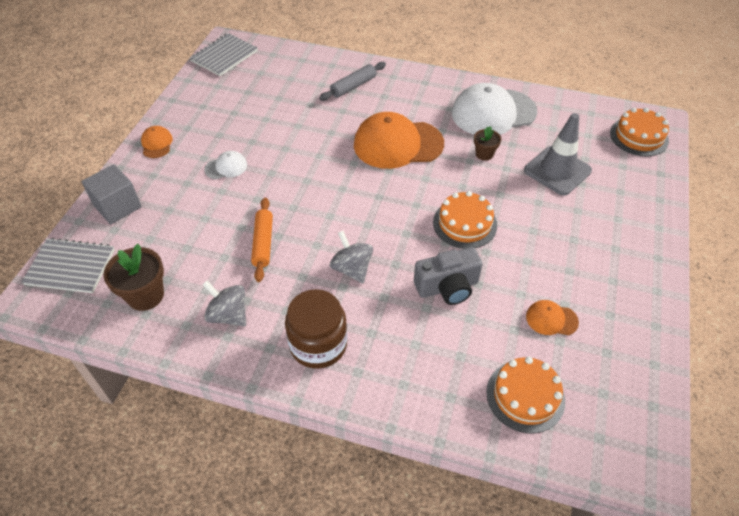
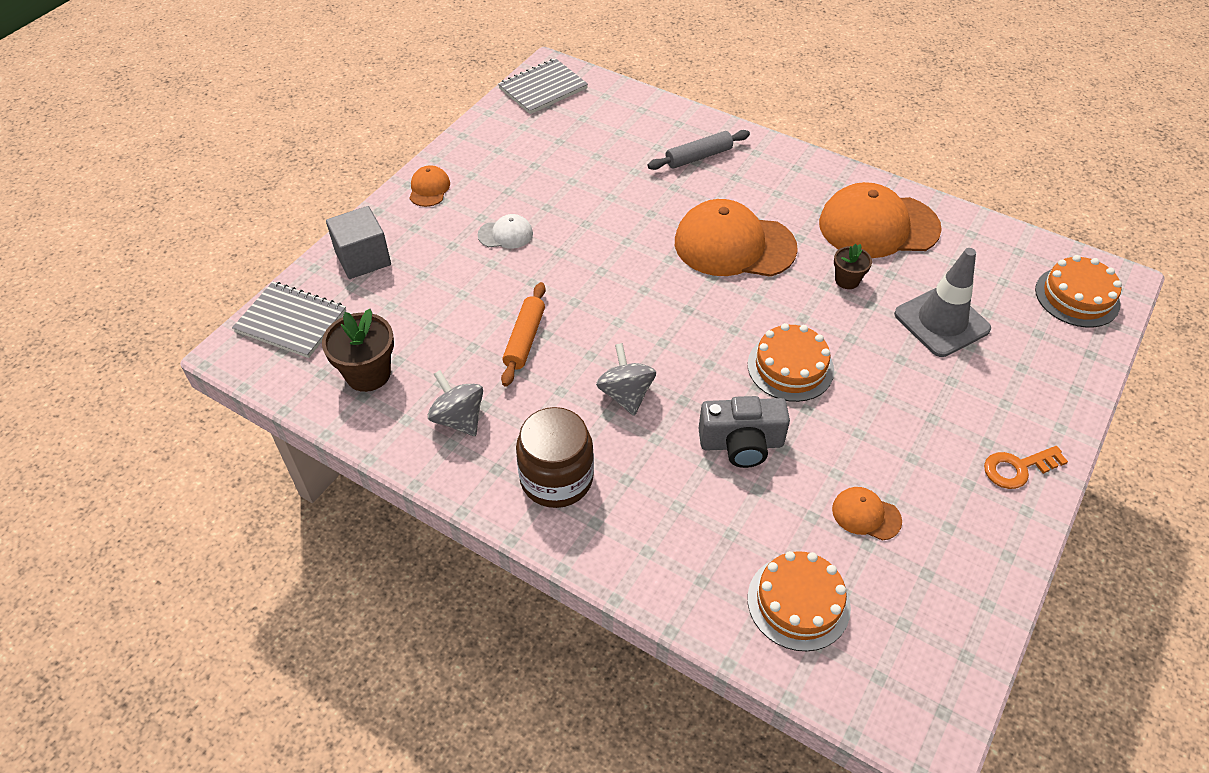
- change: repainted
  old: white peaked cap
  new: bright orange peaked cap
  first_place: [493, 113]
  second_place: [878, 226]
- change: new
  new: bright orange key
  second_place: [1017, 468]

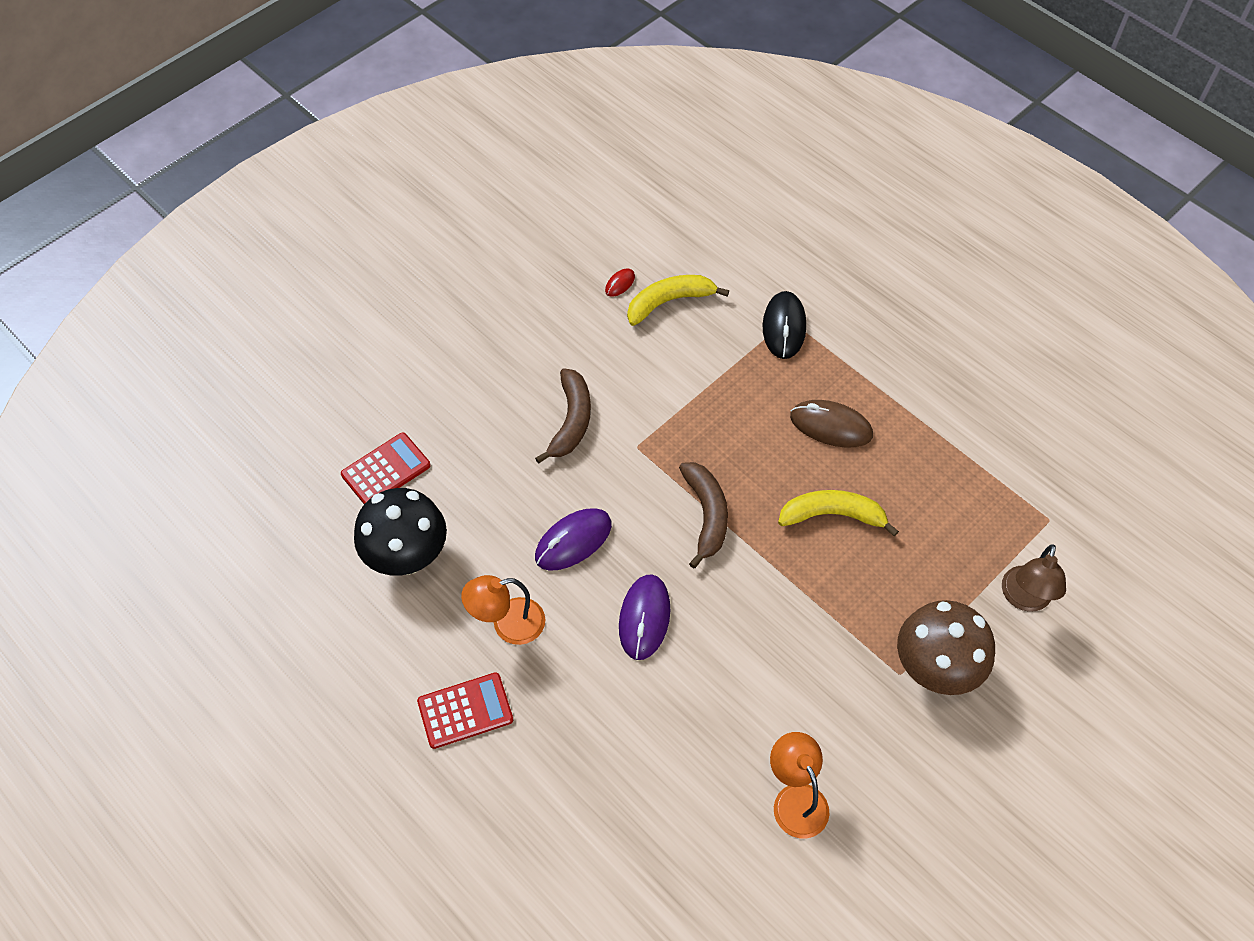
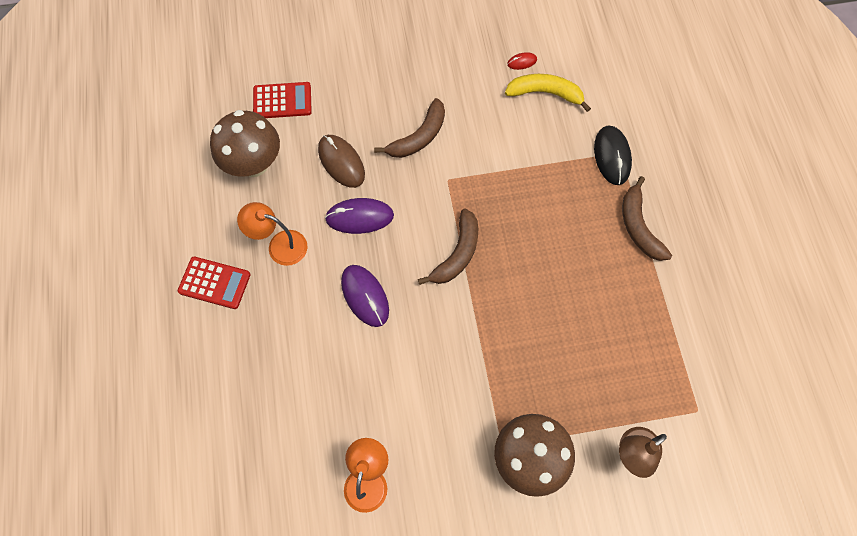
- change: repainted
  old: jet-black toadstool
  new: russet toadstool
  first_place: [407, 557]
  second_place: [253, 164]
- change: rotated
  old: royal purple PC mouse
  first_place: [644, 618]
  second_place: [365, 296]
  degrees: -75
- change: rotated
  old: jet-black PC mouse
  first_place: [784, 327]
  second_place: [612, 156]
  degrees: -45
- change: gone
  old: bright yellow banana fruit
  first_place: [832, 515]
- change: shifted
  old: russet PC mouse
  first_place: [831, 426]
  second_place: [341, 162]
- change: new
  new: russet banana fruit
  second_place: [639, 226]

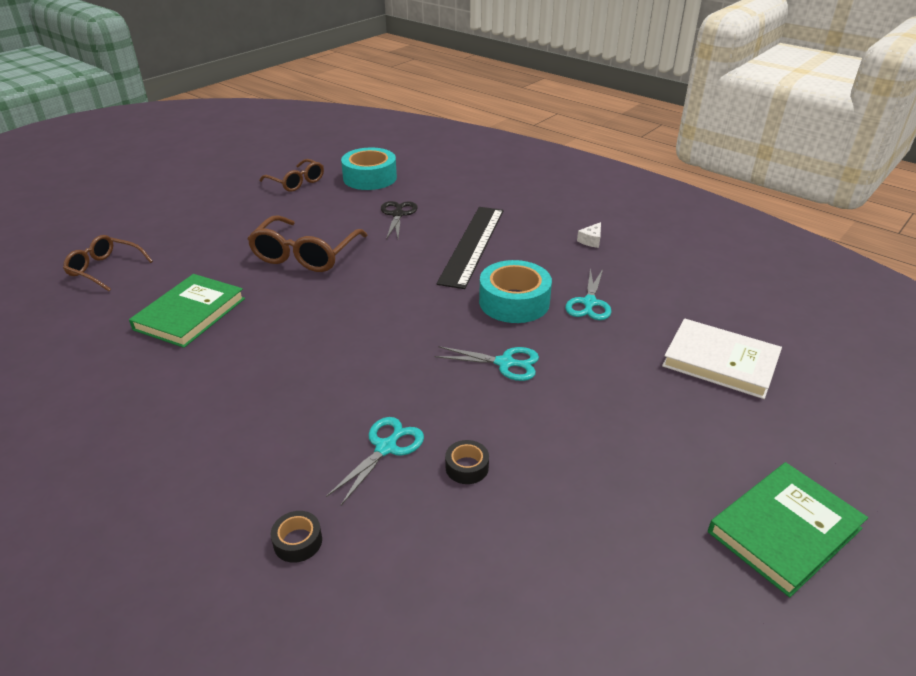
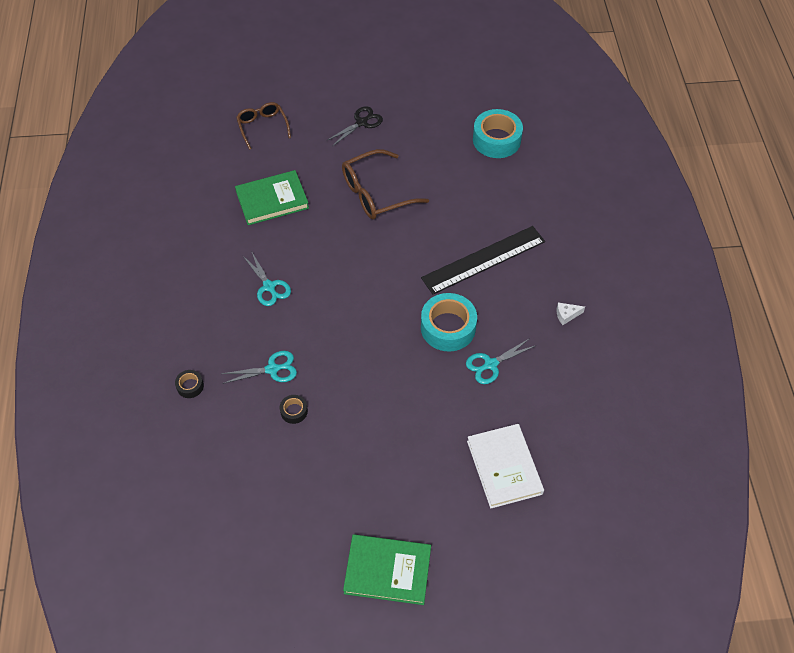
- change: gone
  old: russet spectacles
  first_place: [296, 182]
- change: shifted
  old: jet-black scissors
  first_place: [398, 214]
  second_place: [361, 122]
- change: shifted
  old: turquoise scissors
  first_place: [505, 363]
  second_place: [269, 287]

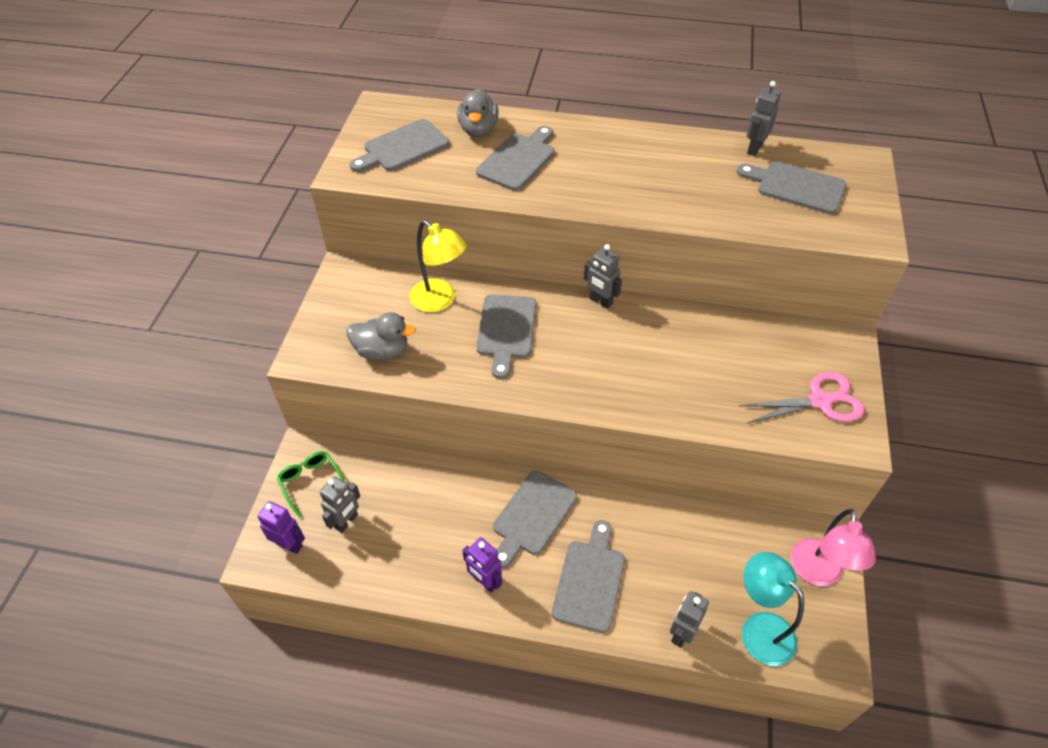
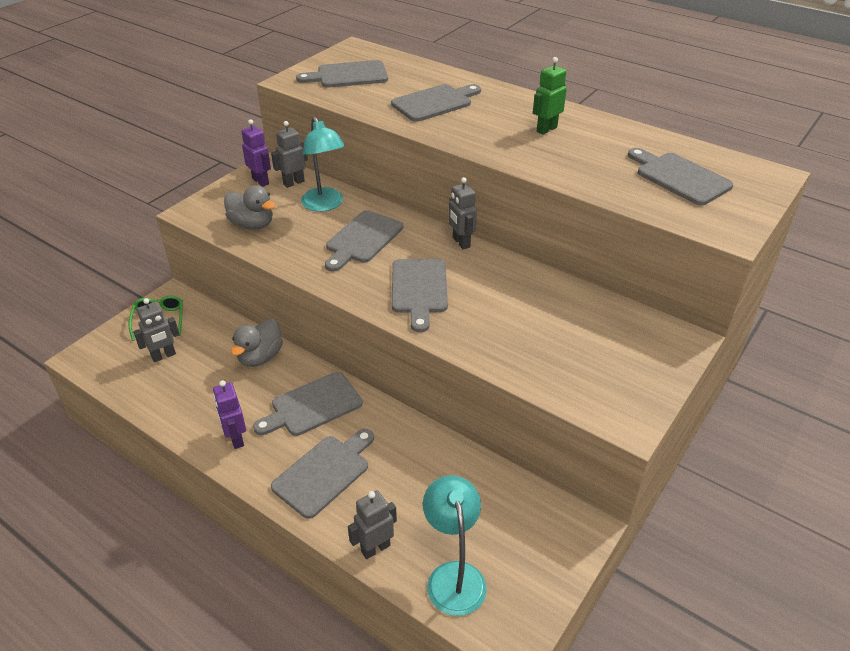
- change: shifted
  old: royal purple robot
  first_place: [289, 545]
  second_place: [260, 181]
- change: repainted
  old: bright yellow desk lamp
  new: turquoise desk lamp
  first_place: [440, 301]
  second_place: [325, 205]
- change: shifted
  old: gray rubber duck
  first_place: [478, 130]
  second_place: [260, 357]
- change: gone
  old: pink scissors
  first_place: [821, 401]
- change: shifted
  old: gray robot
  first_place: [754, 149]
  second_place: [293, 183]
- change: gone
  old: pink desk lamp
  first_place: [817, 573]
- change: new
  new: gray cutting board
  second_place: [419, 289]
- change: new
  new: leaf-green robot
  second_place: [546, 129]

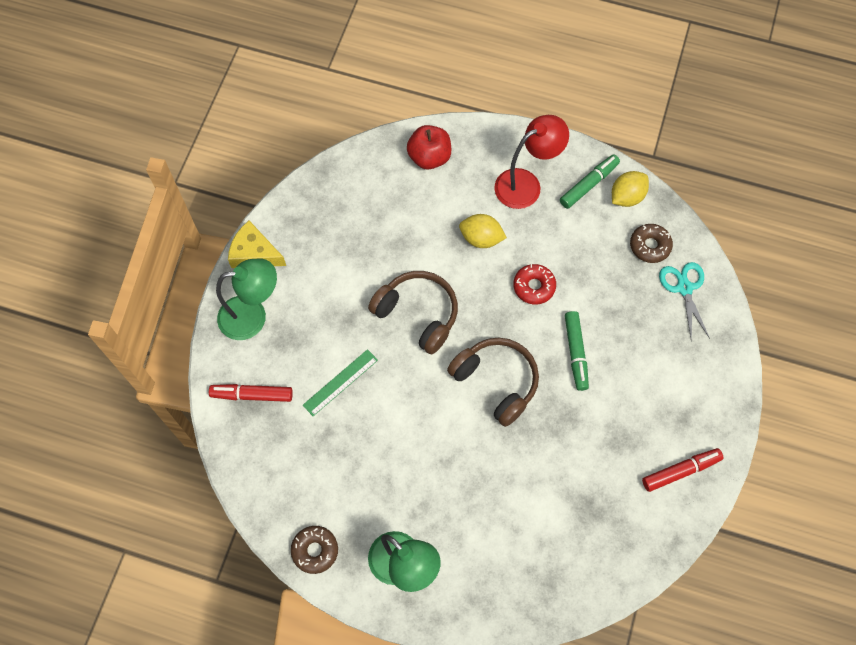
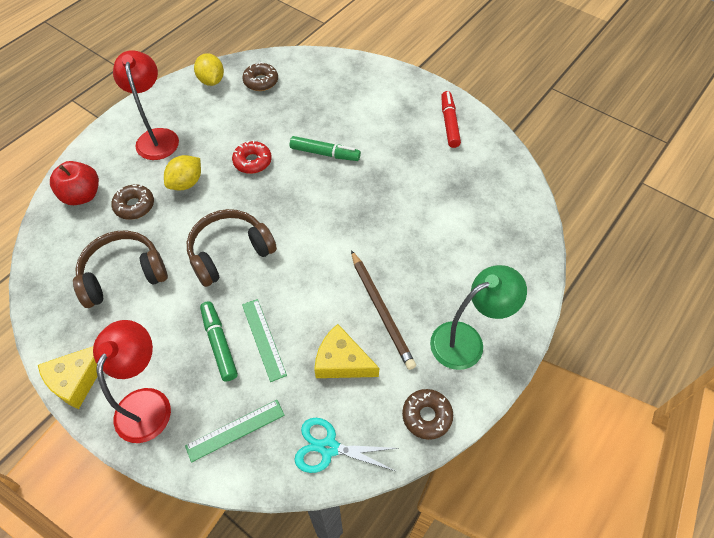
- change: swapped
  old: crimson felt pen
  new: leaf-green measuring stick
  first_place: [252, 395]
  second_place: [235, 430]
- change: repainted
  old: leaf-green desk lamp
  new: crimson desk lamp
  first_place: [252, 316]
  second_place: [147, 403]
- change: shifted
  old: russet headphones
  first_place: [496, 382]
  second_place: [123, 275]
- change: shifted
  old: leaf-green felt pen
  first_place: [589, 184]
  second_place: [219, 343]
- change: shifted
  old: turquoise scissors
  first_place: [684, 288]
  second_place: [328, 448]
- change: new
  new: russet doughnut
  second_place: [134, 206]
- change: new
  new: bright yellow piece of cheese
  second_place: [341, 361]
- change: new
  new: russet wooden pencil
  second_place: [381, 310]

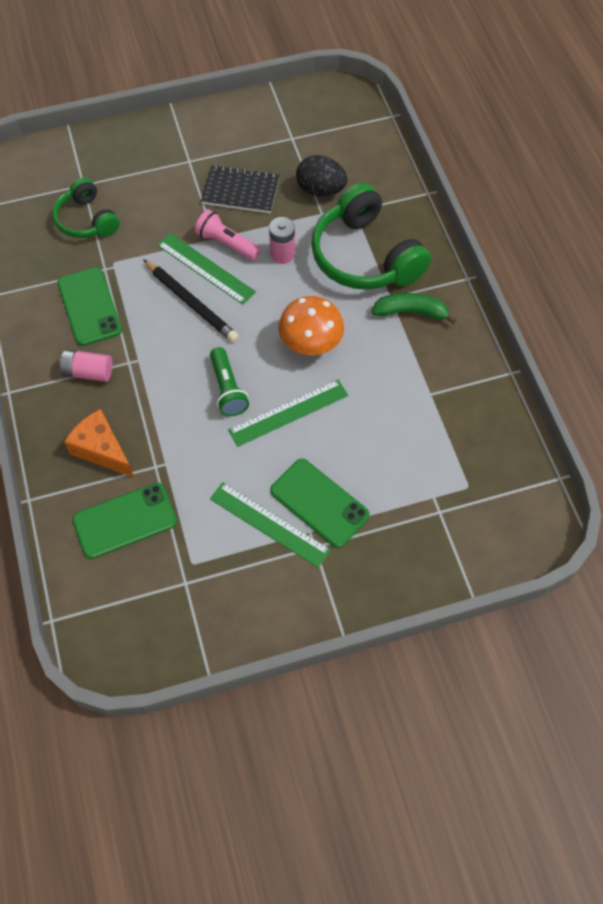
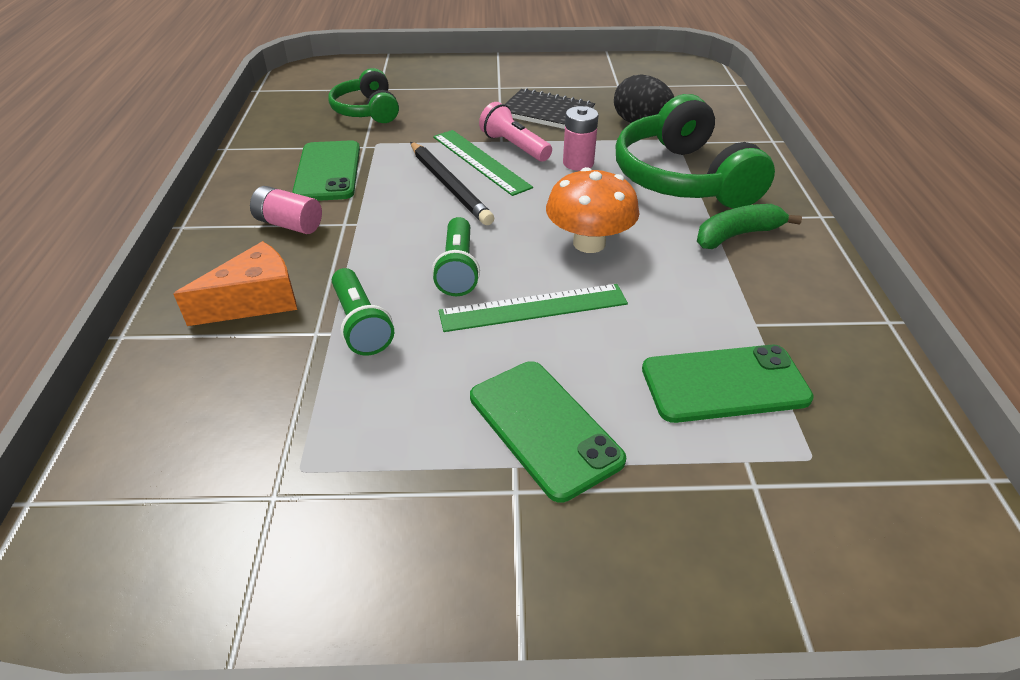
- change: rotated
  old: bright orange piece of cheese
  first_place: [102, 450]
  second_place: [255, 301]
  degrees: 90
- change: shifted
  old: leaf-green mobile phone
  first_place: [125, 520]
  second_place: [724, 384]
- change: gone
  old: leaf-green measuring stick
  first_place: [269, 524]
- change: rotated
  old: leaf-green banana fruit
  first_place: [411, 312]
  second_place: [737, 235]
  degrees: -45
- change: new
  new: leaf-green pocket torch
  second_place: [361, 324]

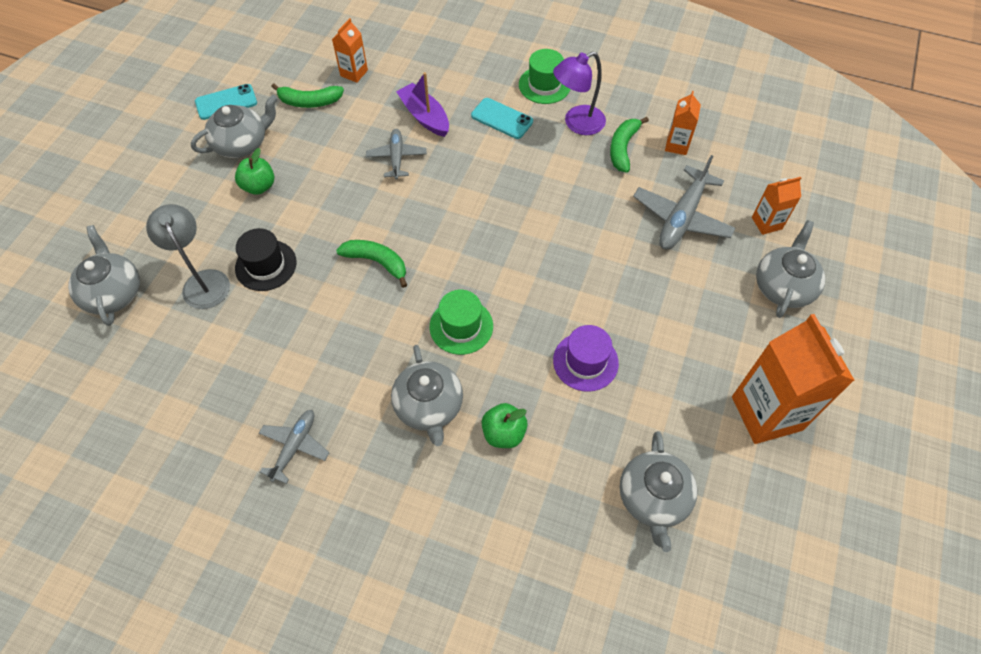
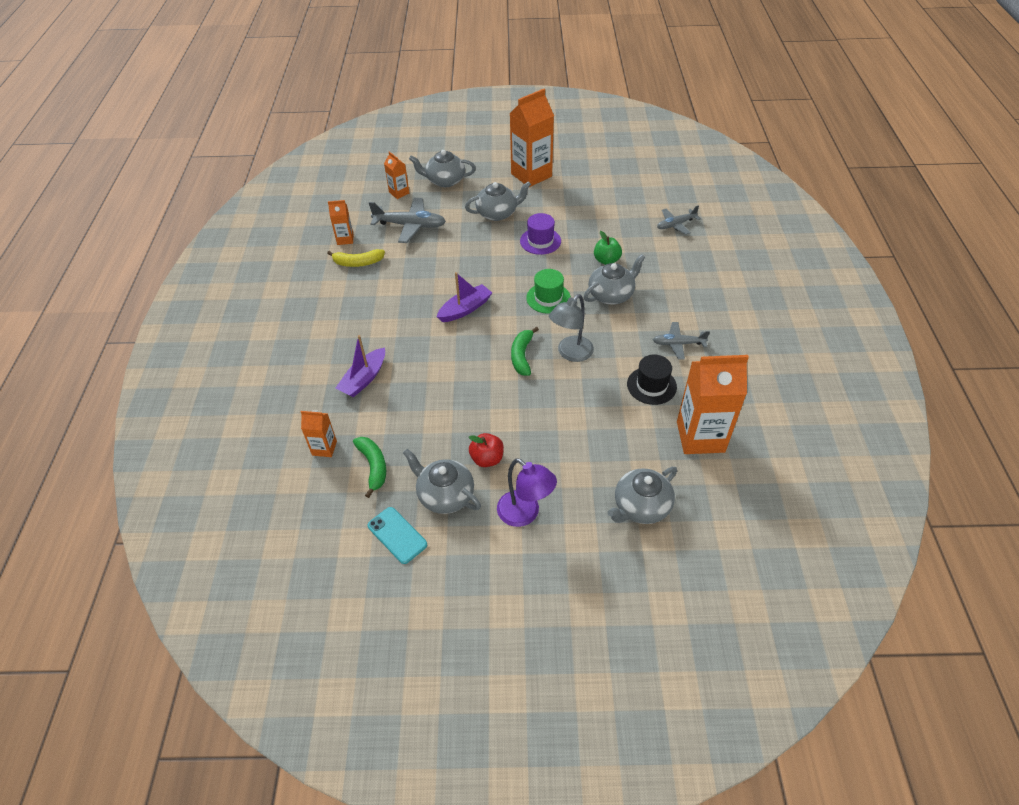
- change: shifted
  old: gray desk lamp
  first_place: [203, 281]
  second_place: [570, 353]
- change: repainted
  old: leaf-green apple
  new: crimson apple
  first_place: [259, 186]
  second_place: [487, 459]
- change: shifted
  old: jet-black tall hat
  first_place: [266, 265]
  second_place: [651, 385]
- change: shifted
  old: gray aeroplane
  first_place: [396, 157]
  second_place: [675, 225]
- change: gone
  old: turquoise mobile phone
  first_place: [502, 119]
- change: gone
  old: leaf-green tall hat
  first_place: [544, 85]
- change: shifted
  old: royal purple desk lamp
  first_place: [577, 123]
  second_place: [525, 514]
- change: repainted
  old: leaf-green banana fruit
  new: bright yellow banana fruit
  first_place: [623, 148]
  second_place: [358, 263]
- change: shifted
  old: gray teapot
  first_place: [653, 498]
  second_place: [497, 213]
- change: new
  new: royal purple toy boat
  second_place: [465, 309]
- change: new
  new: bright orange carton
  second_place: [700, 437]

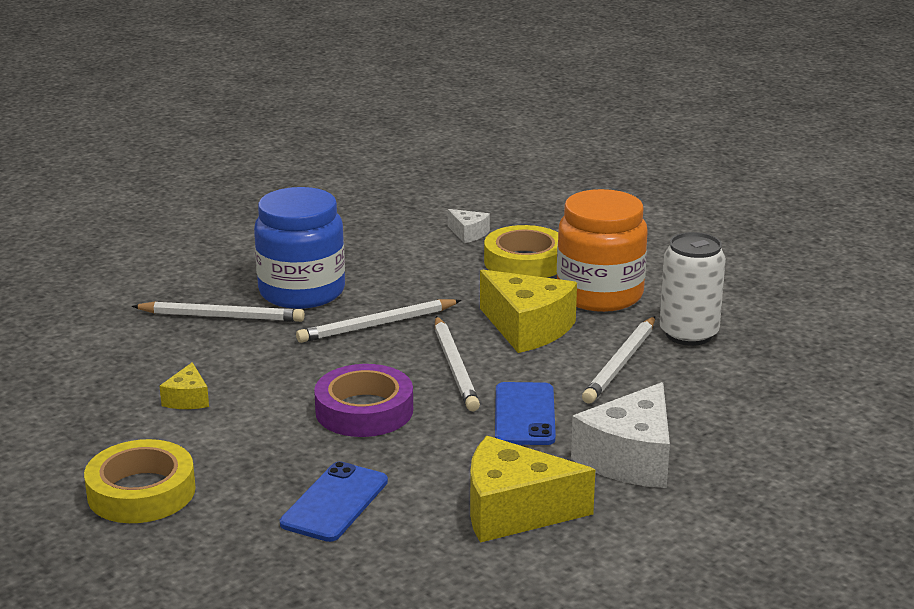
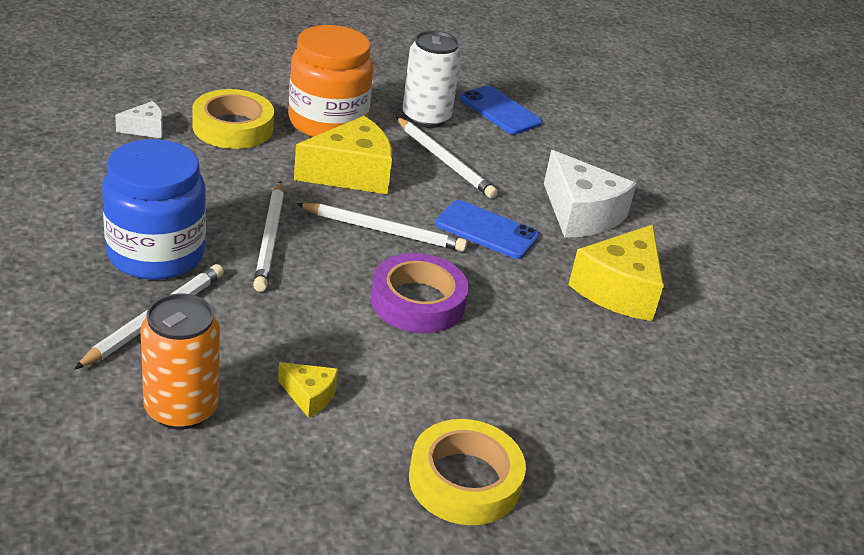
- change: shifted
  old: cobalt mobile phone
  first_place: [335, 502]
  second_place: [500, 111]
- change: new
  new: bright orange soda can
  second_place: [181, 409]

